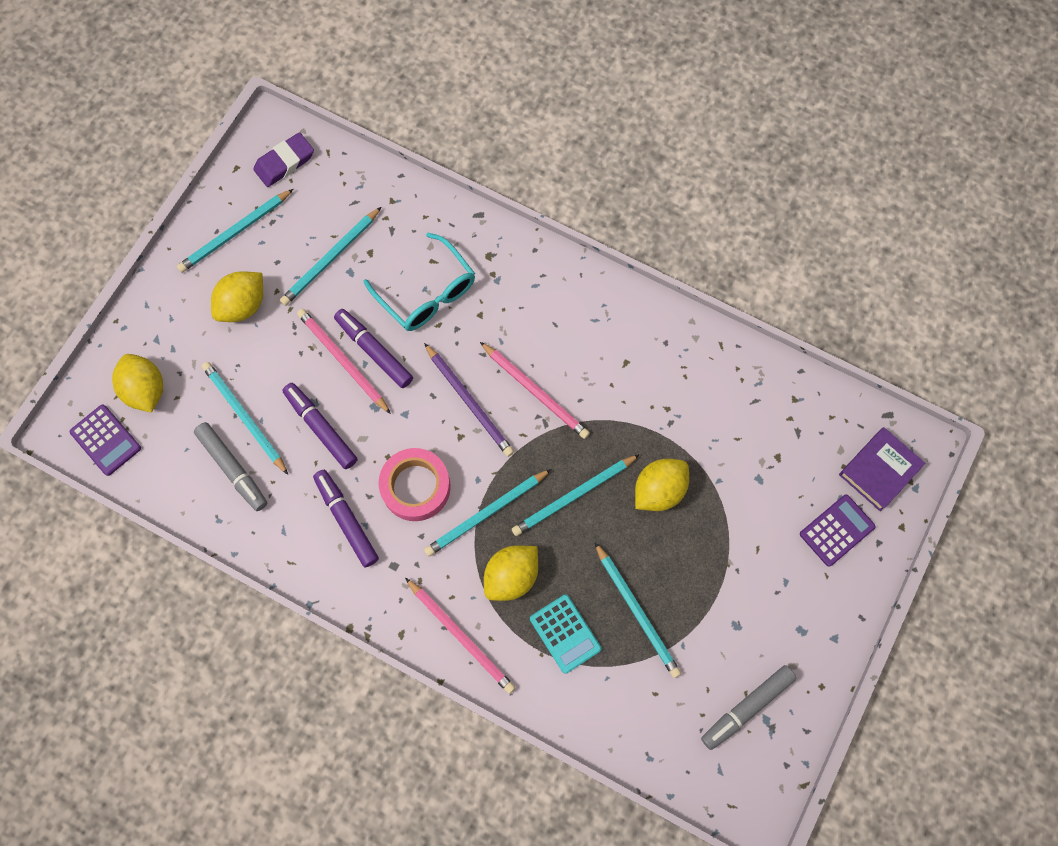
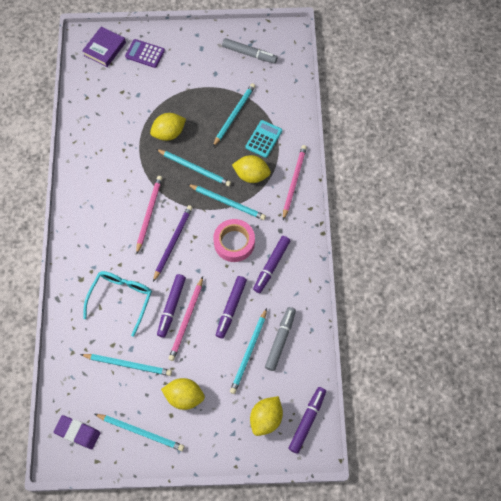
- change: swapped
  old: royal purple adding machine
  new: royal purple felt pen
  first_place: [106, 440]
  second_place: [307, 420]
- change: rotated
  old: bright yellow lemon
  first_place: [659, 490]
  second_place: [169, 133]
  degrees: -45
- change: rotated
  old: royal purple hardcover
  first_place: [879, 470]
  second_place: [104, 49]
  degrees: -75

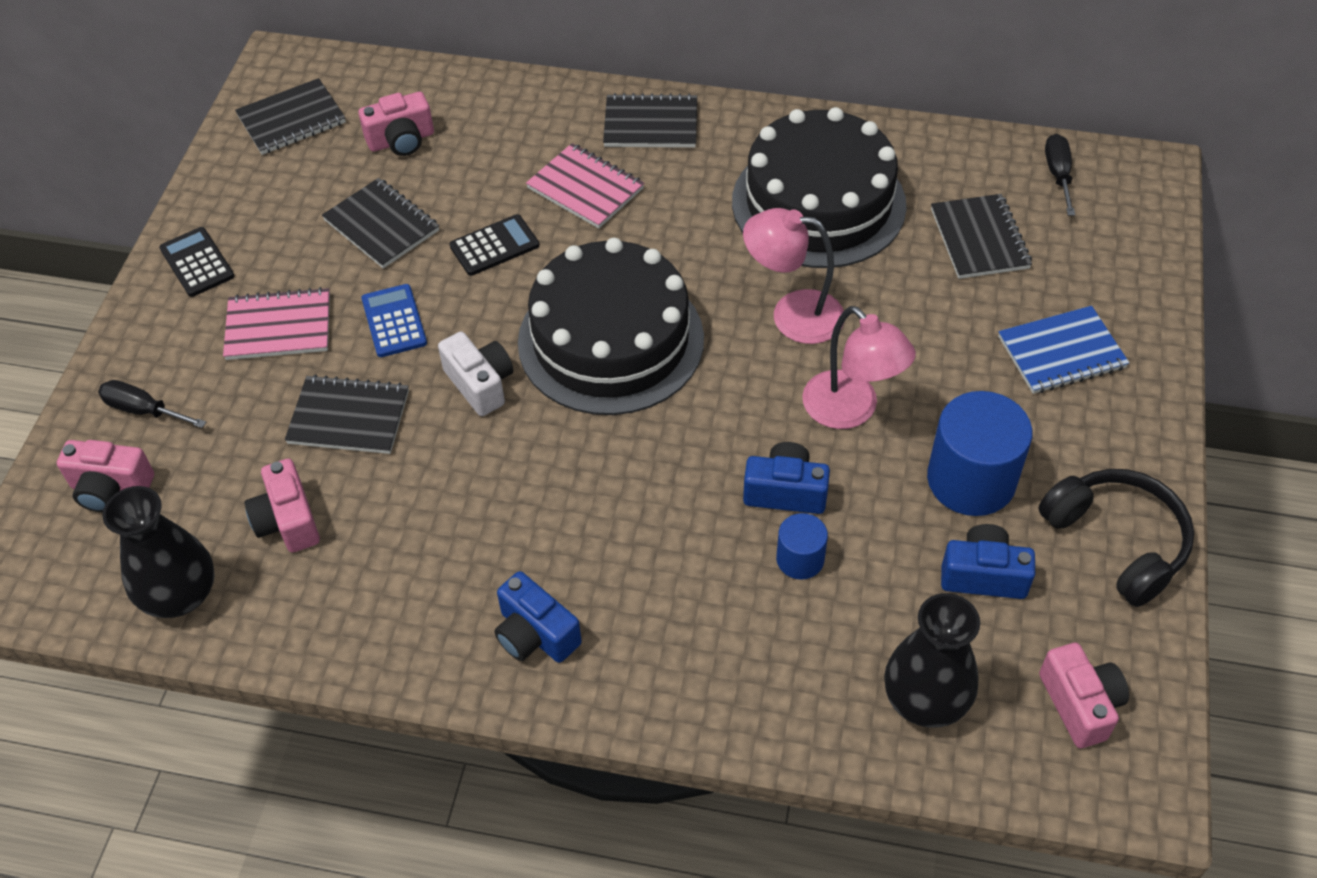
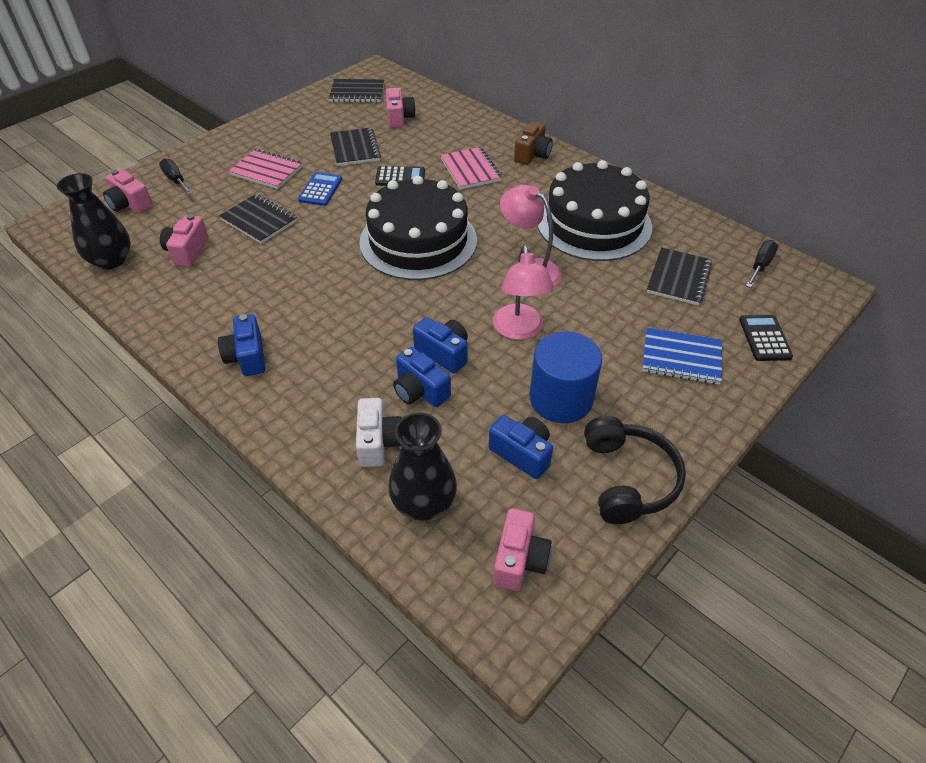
- change: shifted
  old: jet-black adding machine
  first_place: [197, 263]
  second_place: [764, 338]
- change: rotated
  old: pink camera
  first_place: [401, 140]
  second_place: [399, 118]
  degrees: -105
- change: shifted
  old: white camera
  first_place: [480, 384]
  second_place: [378, 442]
- change: swapped
  old: jet-black notepad
  new: russet camera
  first_place: [651, 124]
  second_place: [532, 155]
- change: swapped
  old: cobalt cylinder
  new: cobalt camera
  first_place: [800, 559]
  second_place: [420, 390]

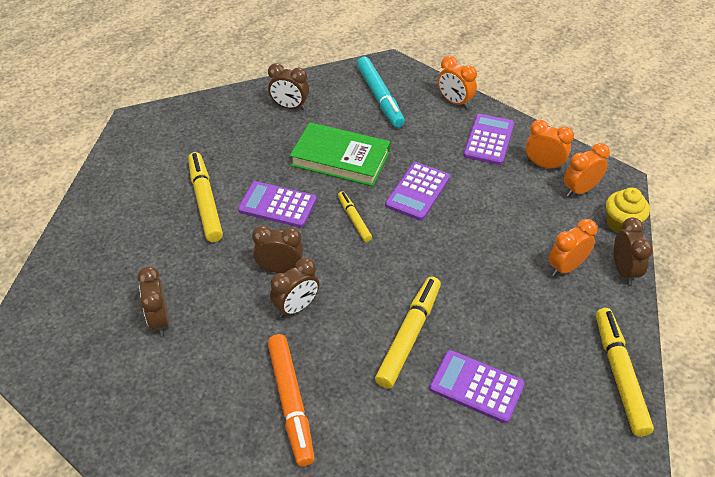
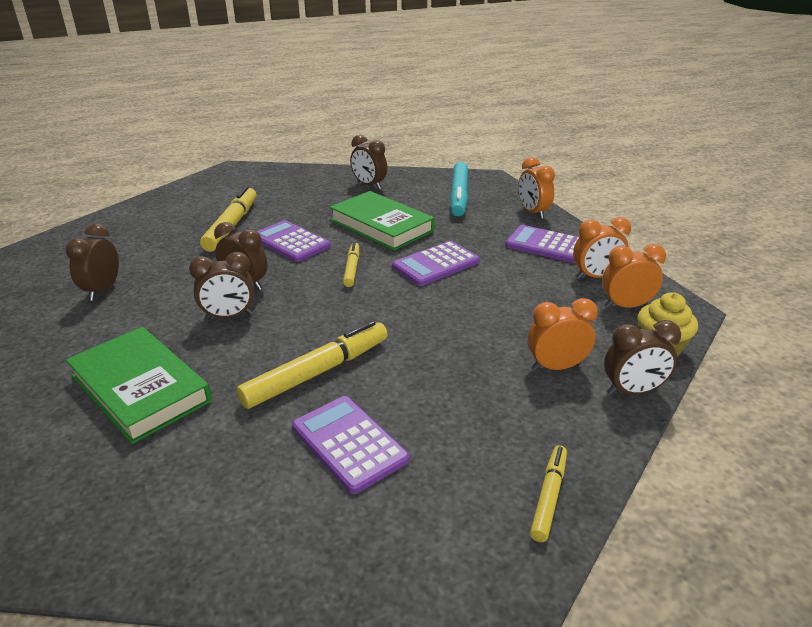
- change: swapped
  old: bright orange felt pen
  new: leaf-green hardcover
  first_place: [290, 402]
  second_place: [140, 388]
- change: rotated
  old: royal purple adding machine
  first_place: [488, 140]
  second_place: [547, 245]
  degrees: -105
- change: rotated
  old: bright orange alarm clock
  first_place: [543, 165]
  second_place: [595, 277]
  degrees: 120
- change: scaled
  old: bright yellow felt pen
  first_place: [619, 375]
  second_place: [549, 497]
  factor: 0.56
- change: rotated
  old: russet alarm clock
  first_place: [623, 270]
  second_place: [632, 391]
  degrees: 60

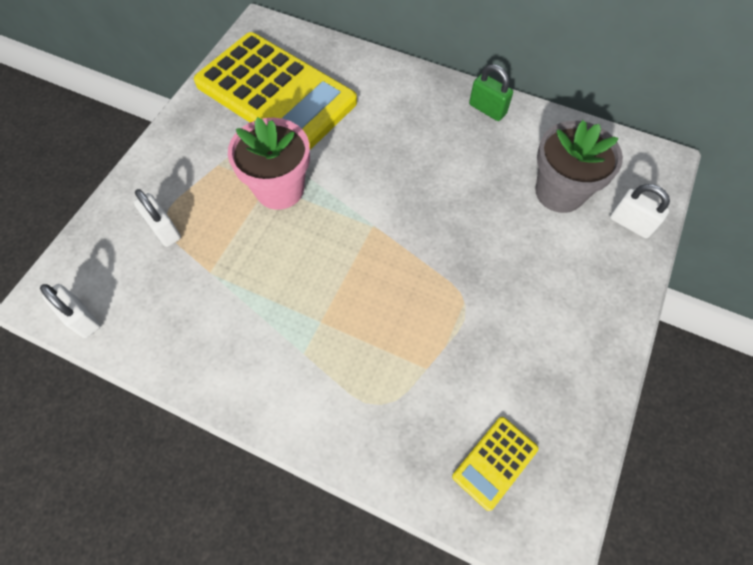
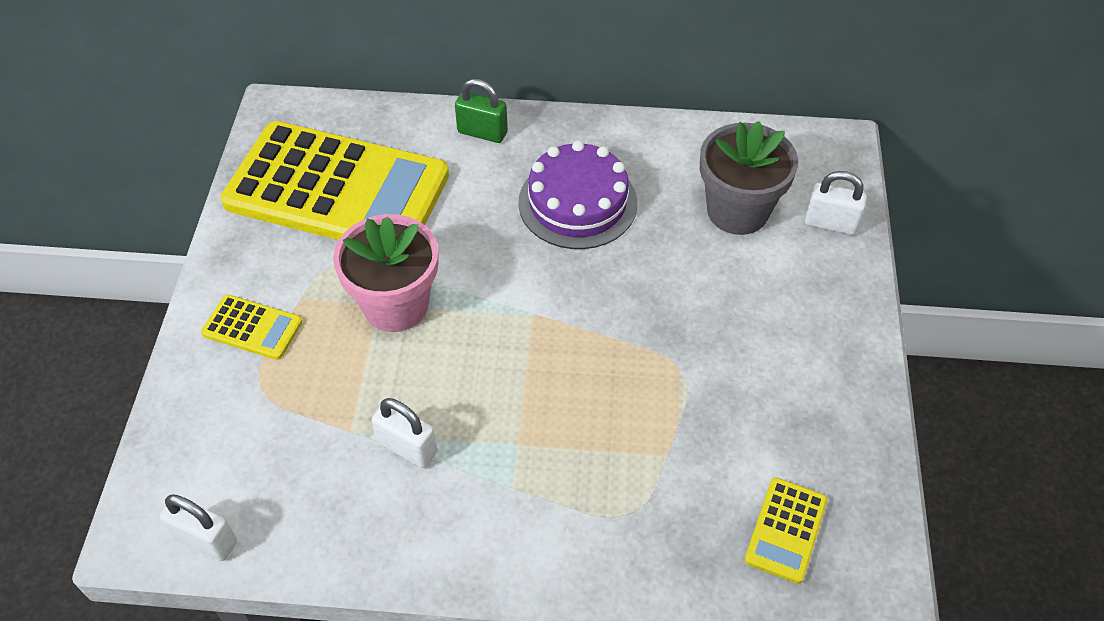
- change: shifted
  old: white small lock
  first_place: [164, 230]
  second_place: [407, 447]
- change: shifted
  old: leaf-green small lock
  first_place: [487, 109]
  second_place: [482, 132]
- change: new
  new: bright yellow adding machine
  second_place: [252, 328]
- change: new
  new: royal purple gateau
  second_place: [577, 202]

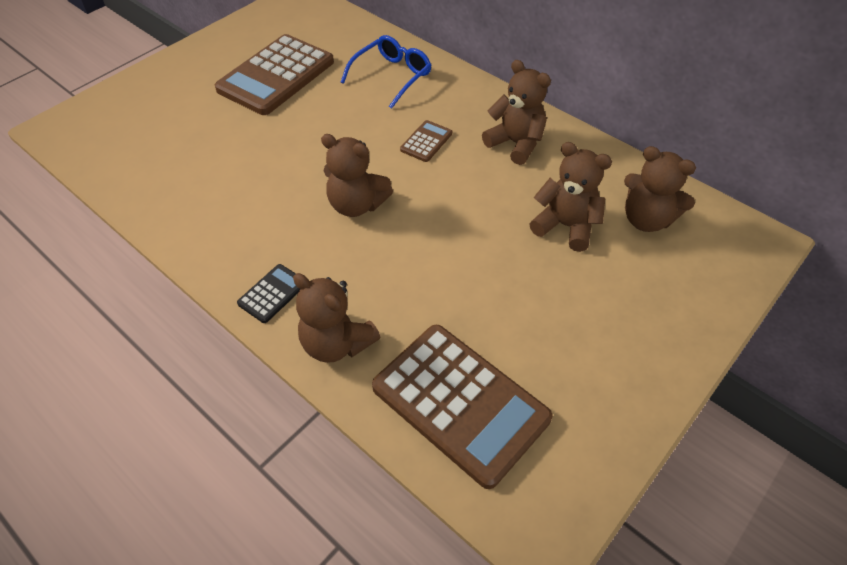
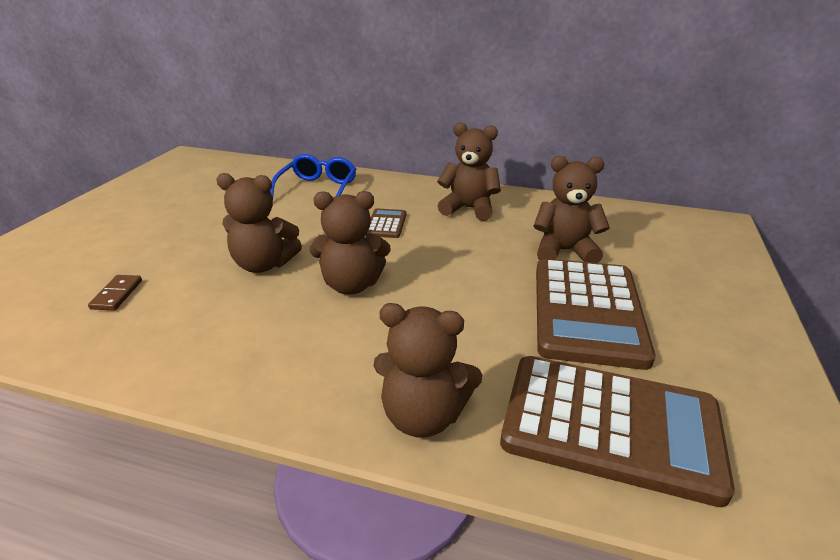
- change: shifted
  old: russet adding machine
  first_place: [276, 76]
  second_place: [587, 311]
- change: gone
  old: jet-black adding machine
  first_place: [272, 294]
- change: shifted
  old: russet teddy bear
  first_place: [646, 219]
  second_place: [263, 265]
- change: new
  new: russet domino
  second_place: [117, 294]

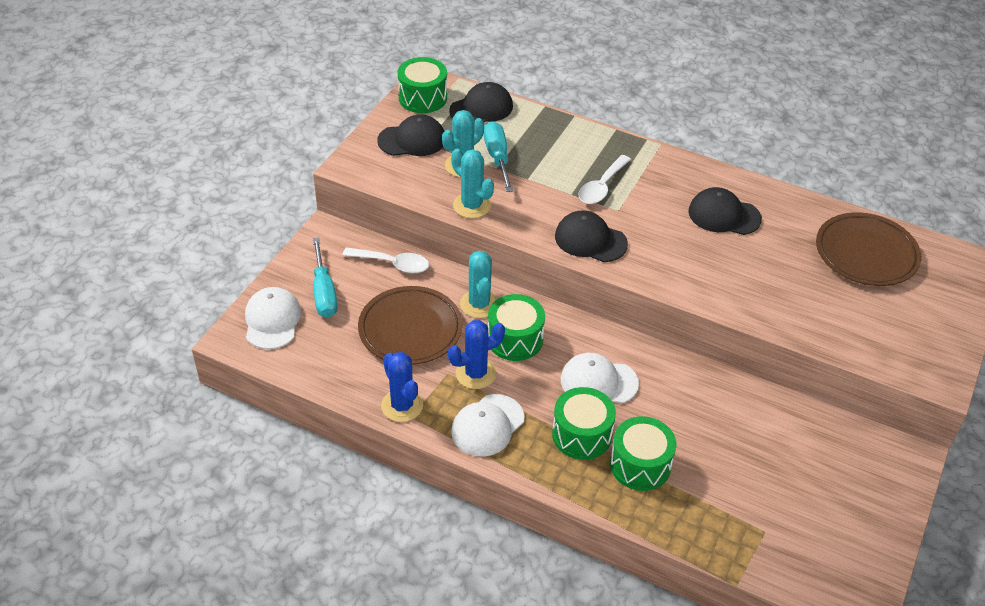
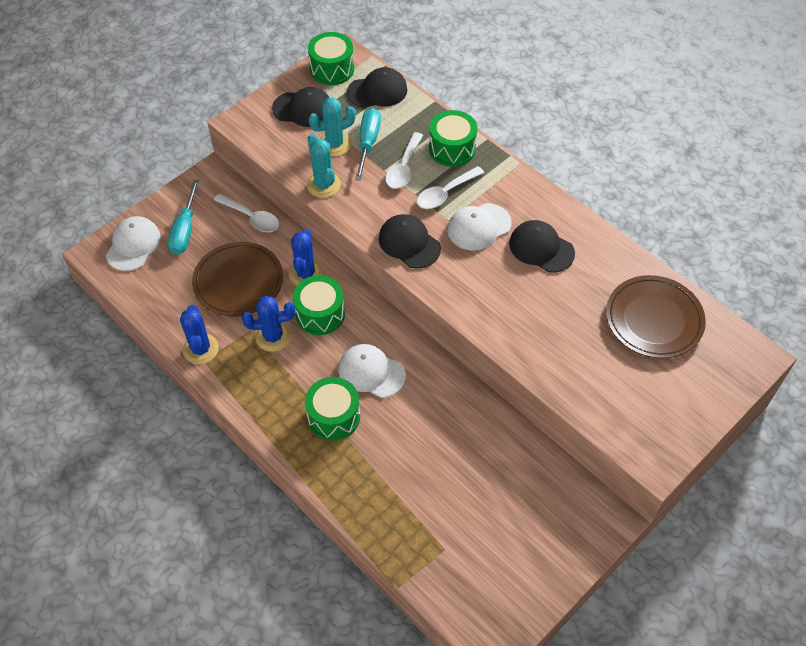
- change: shifted
  old: white peaked cap
  first_place: [487, 425]
  second_place: [479, 227]
- change: repainted
  old: turquoise saguaro cactus
  new: cobalt saguaro cactus
  first_place: [479, 304]
  second_place: [305, 273]
- change: shifted
  old: leaf-green toy drum
  first_place: [640, 465]
  second_place: [452, 149]
- change: new
  new: white spoon
  second_place: [403, 168]

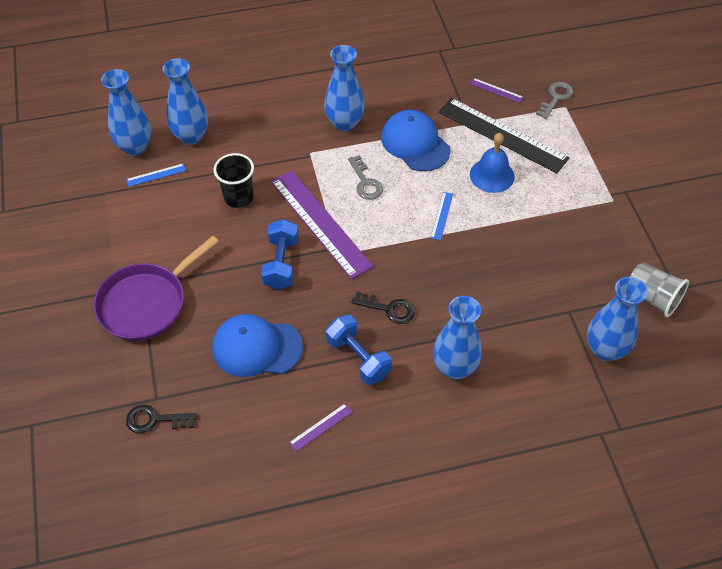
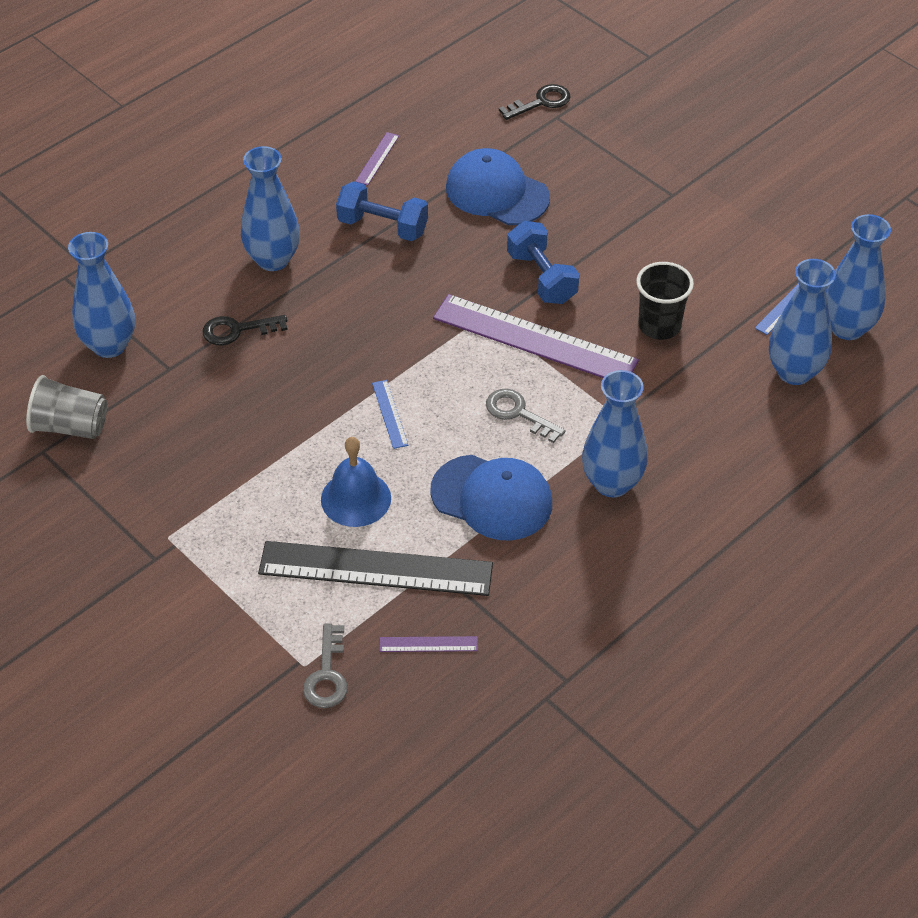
- change: gone
  old: royal purple pan
  first_place: [146, 303]
- change: rotated
  old: cobalt peaked cap
  first_place: [256, 347]
  second_place: [497, 193]
  degrees: -120
- change: shifted
  old: jet-black key
  first_place: [389, 309]
  second_place: [237, 330]

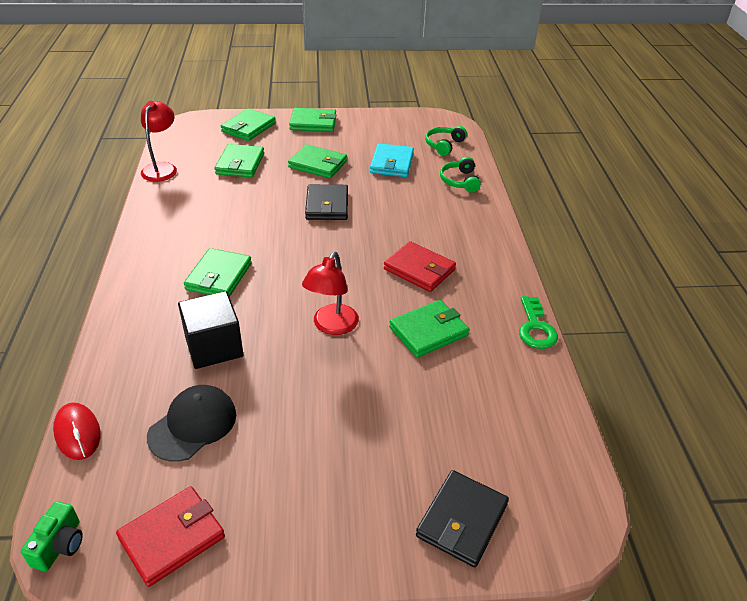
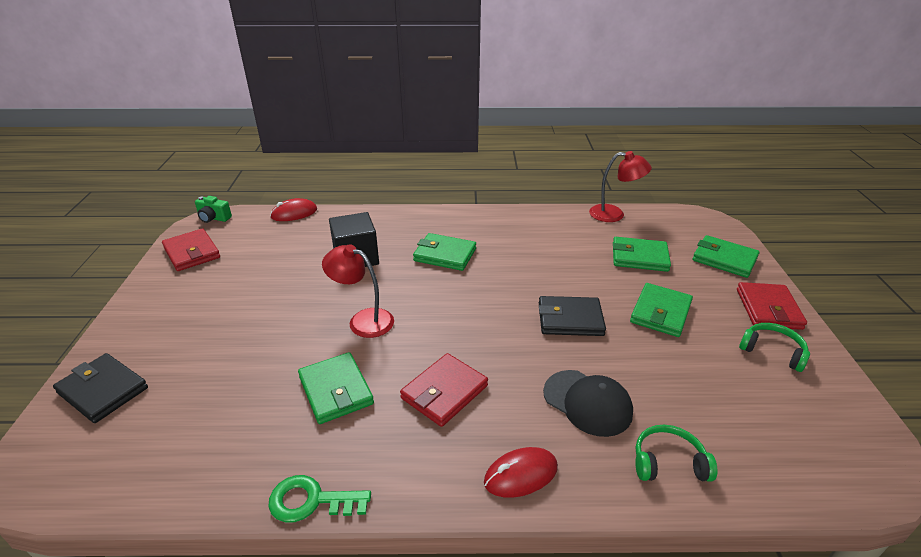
- change: shifted
  old: jet-black peaked cap
  first_place: [193, 425]
  second_place: [587, 402]
- change: repainted
  old: leaf-green wallet
  new: crimson wallet
  first_place: [313, 123]
  second_place: [768, 309]
- change: gone
  old: turquoise wallet
  first_place: [392, 163]
- change: shifted
  old: leaf-green headphones
  first_place: [444, 145]
  second_place: [772, 351]
- change: new
  new: crimson PC mouse
  second_place: [520, 474]

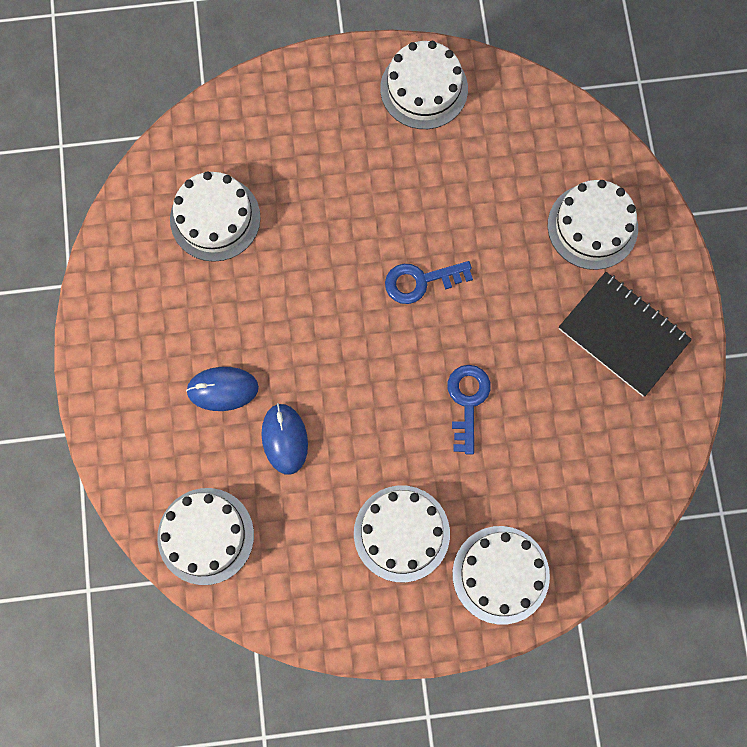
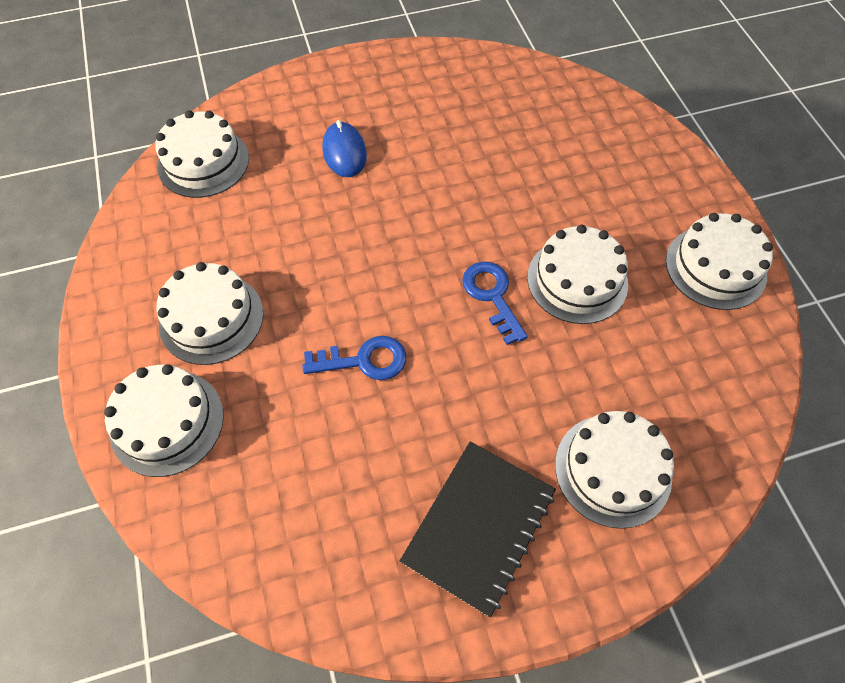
- change: shifted
  old: white gateau
  first_place: [215, 218]
  second_place: [577, 280]
- change: gone
  old: cobalt PC mouse
  first_place: [284, 439]

